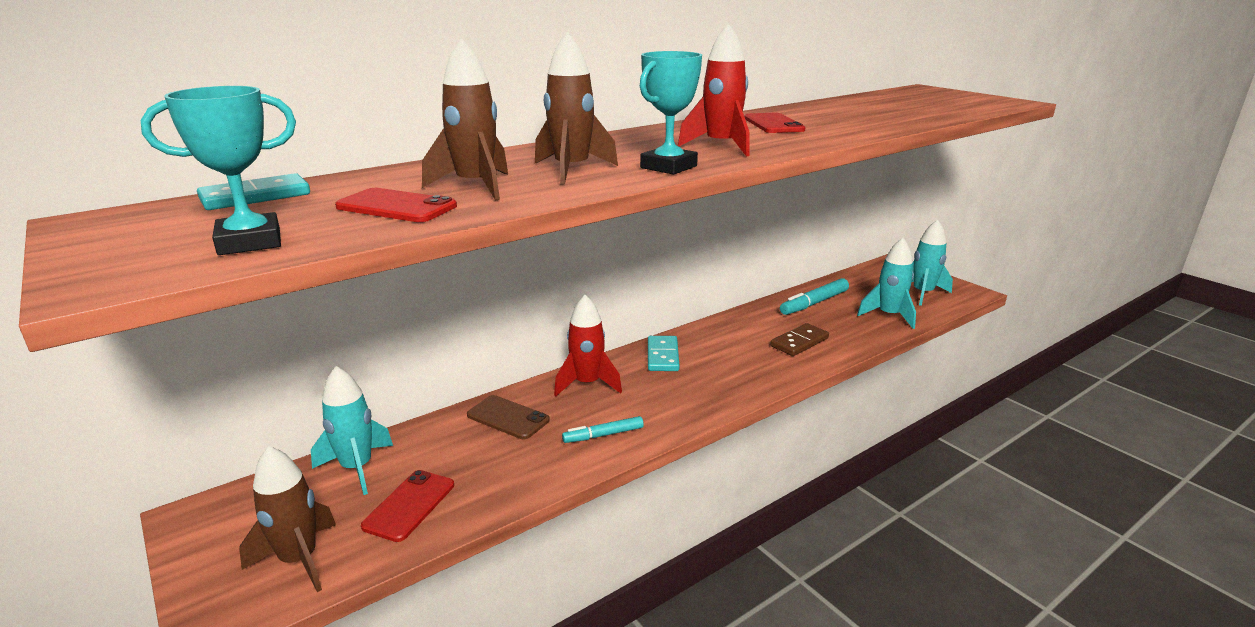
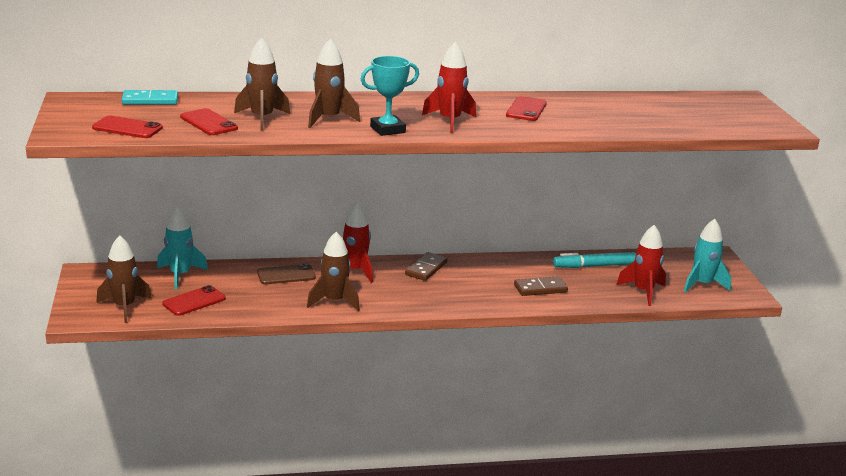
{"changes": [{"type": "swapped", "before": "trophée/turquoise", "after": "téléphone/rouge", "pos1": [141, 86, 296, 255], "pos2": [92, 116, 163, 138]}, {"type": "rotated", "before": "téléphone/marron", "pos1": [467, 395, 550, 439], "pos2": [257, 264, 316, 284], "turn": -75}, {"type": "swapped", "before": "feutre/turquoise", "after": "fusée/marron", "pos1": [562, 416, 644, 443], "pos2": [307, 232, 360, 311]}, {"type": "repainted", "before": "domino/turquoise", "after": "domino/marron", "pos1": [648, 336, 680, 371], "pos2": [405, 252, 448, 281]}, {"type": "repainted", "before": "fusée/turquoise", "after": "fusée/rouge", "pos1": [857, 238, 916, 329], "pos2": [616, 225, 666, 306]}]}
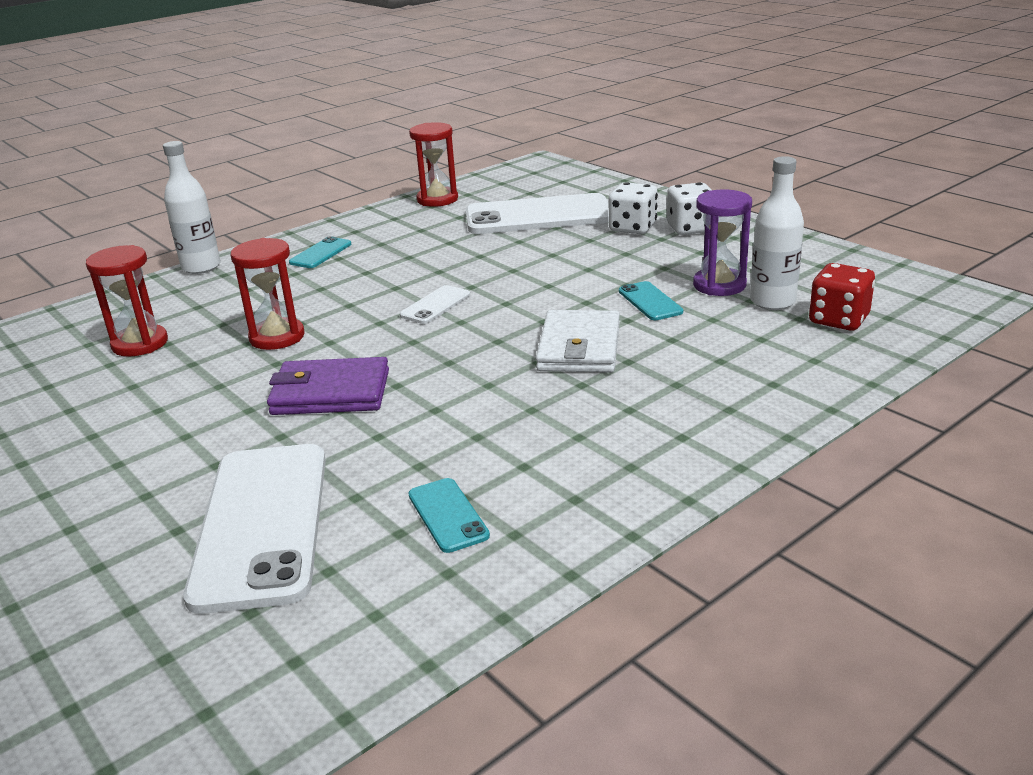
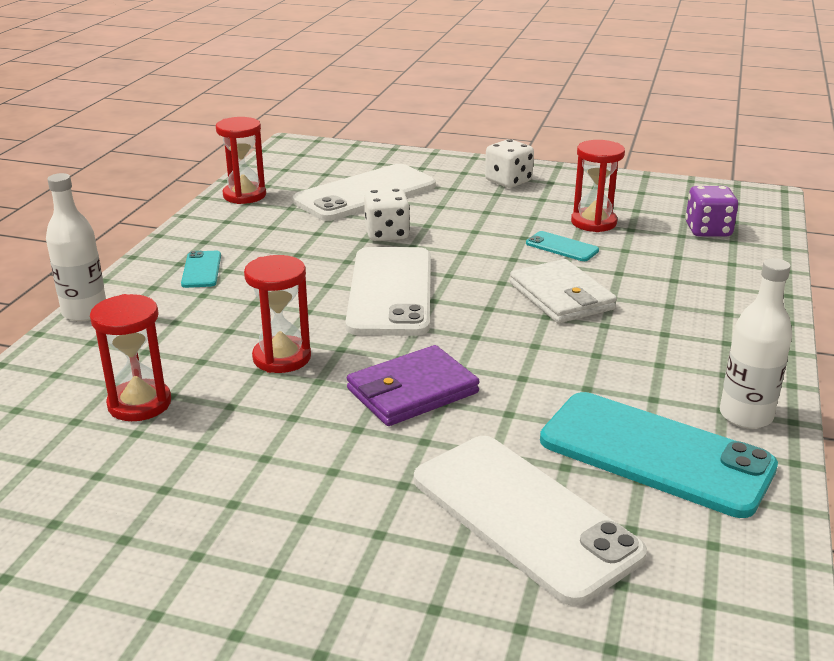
{"changes": [{"type": "scaled", "before": "téléphone/blanc", "pos1": [400, 285, 470, 324], "pos2": [345, 247, 431, 336], "scale": 2.25}, {"type": "shifted", "before": "dé/blanc", "pos1": [609, 182, 658, 234], "pos2": [364, 188, 410, 241]}, {"type": "scaled", "before": "téléphone/turquoise", "pos1": [409, 478, 490, 553], "pos2": [540, 392, 778, 518], "scale": 2.25}, {"type": "repainted", "before": "sablier/violet", "after": "sablier/rouge", "pos1": [693, 189, 752, 296], "pos2": [571, 140, 625, 232]}, {"type": "repainted", "before": "dé/rouge", "after": "dé/violet", "pos1": [809, 263, 875, 331], "pos2": [685, 186, 738, 237]}, {"type": "shifted", "before": "bouteille/blanc", "pos1": [750, 156, 804, 310], "pos2": [720, 258, 792, 429]}]}
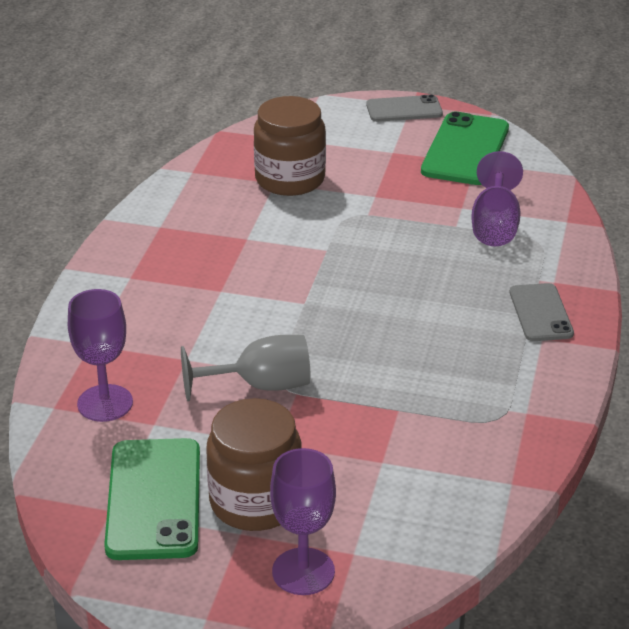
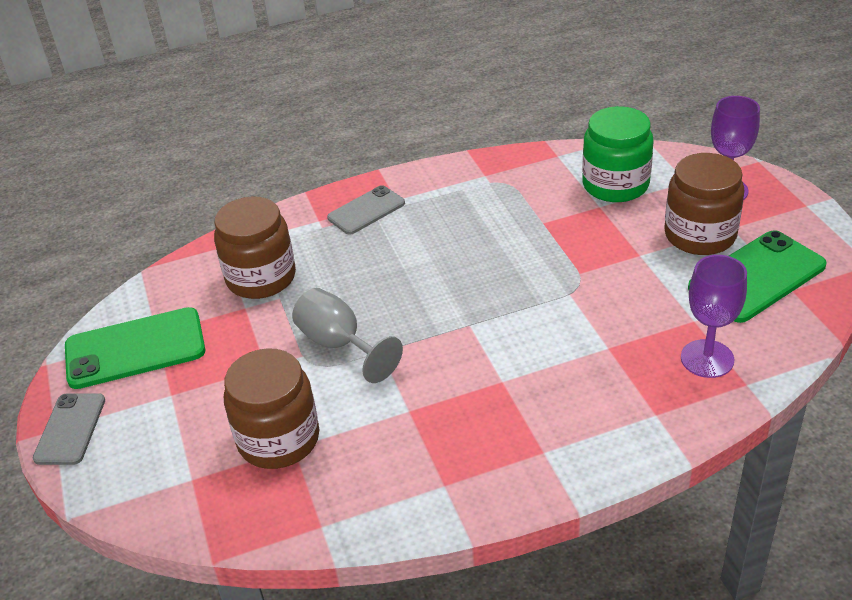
{"changes": [{"type": "rotated", "before": "téléphone/gris", "pos1": [366, 94, 443, 122], "pos2": [33, 393, 105, 465], "turn": 45}, {"type": "swapped", "before": "verre à pied/violet", "after": "bocal/marron", "pos1": [471, 151, 523, 246], "pos2": [214, 197, 296, 299]}, {"type": "shifted", "before": "verre à pied/gris", "pos1": [181, 335, 310, 401], "pos2": [292, 288, 403, 383]}, {"type": "new", "after": "bocal/vert", "pos2": [582, 106, 653, 202]}]}
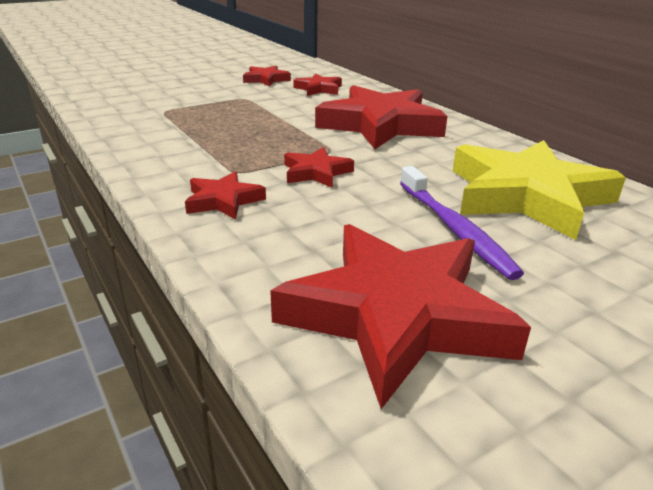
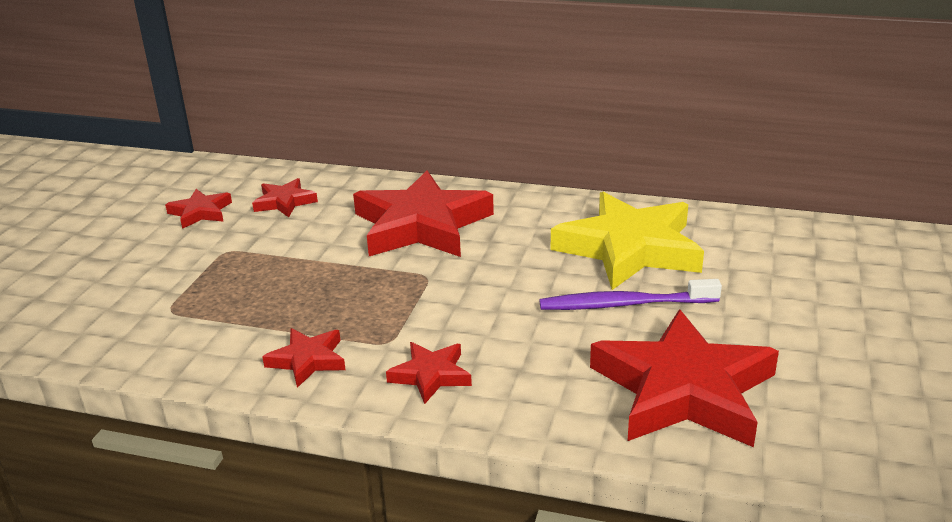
{"changes": [{"type": "shifted", "before": "étoile/rouge", "pos1": [284, 147, 354, 188], "pos2": [262, 328, 346, 388]}, {"type": "rotated", "before": "brosse à dents/violet", "pos1": [400, 166, 524, 280], "pos2": [540, 279, 722, 310], "turn": 150}]}
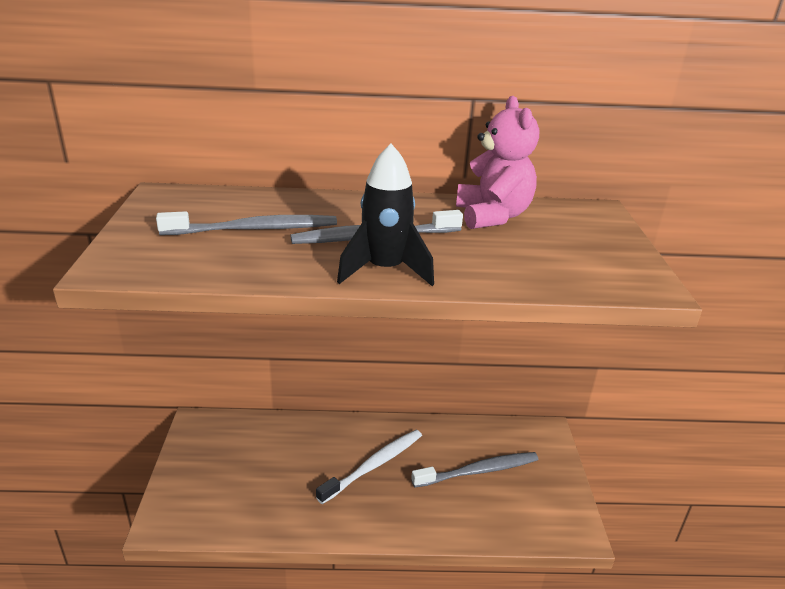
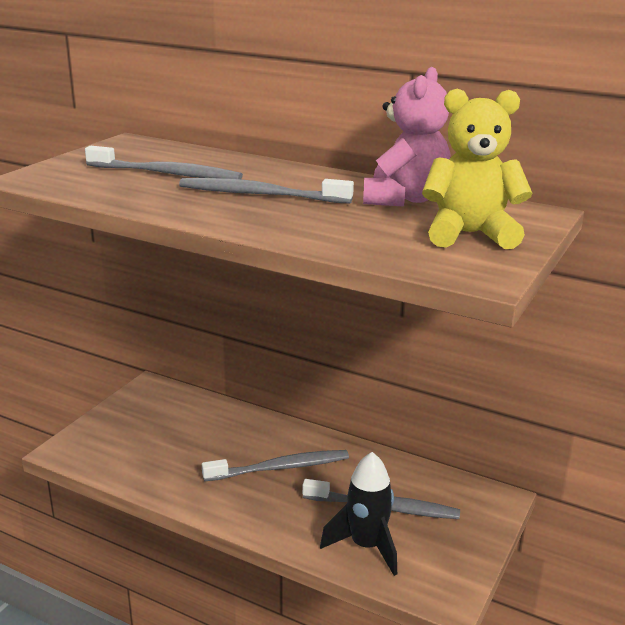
{"changes": [{"type": "repainted", "before": "brosse à dents/blanc", "after": "brosse à dents/gris", "pos1": [316, 430, 422, 504], "pos2": [202, 450, 349, 481]}, {"type": "shifted", "before": "fusée/noir", "pos1": [337, 144, 434, 286], "pos2": [320, 452, 397, 576]}, {"type": "new", "after": "ours en peluche/jaune", "pos2": [422, 89, 533, 249]}]}
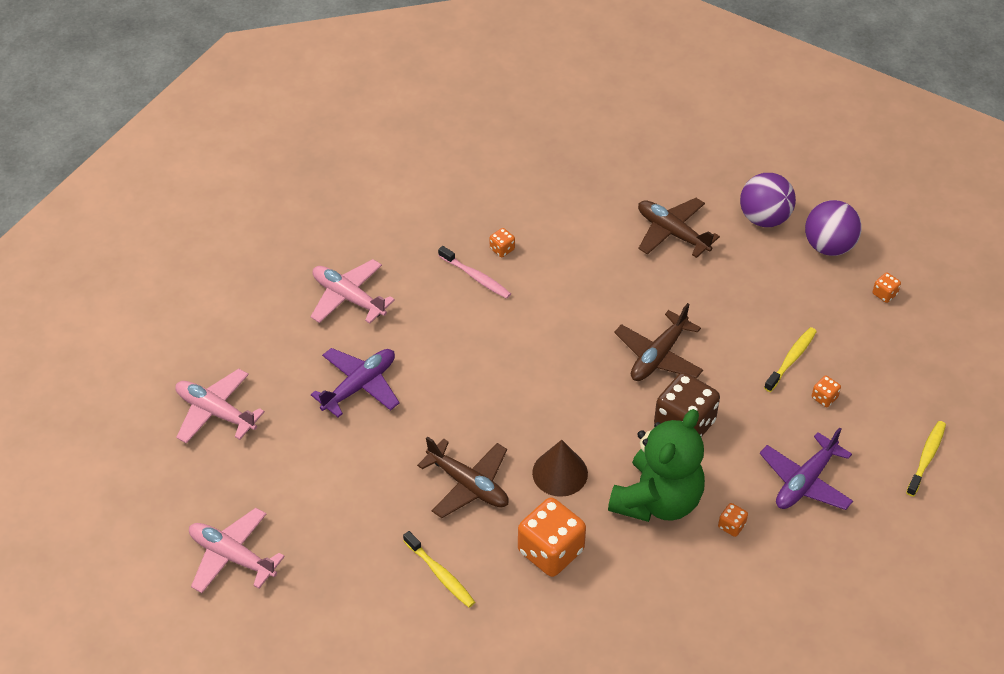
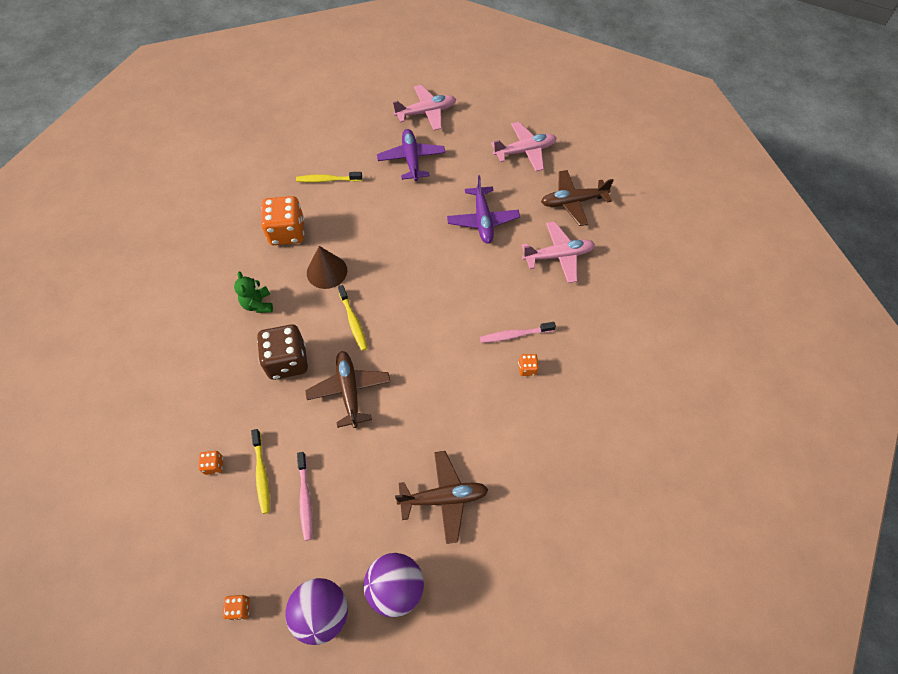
{"changes": [{"type": "scaled", "before": "ours en peluche/vert", "pos1": [608, 409, 705, 522], "pos2": [234, 272, 273, 313], "scale": 0.47}, {"type": "new", "after": "brosse à dents/rose", "pos2": [297, 452, 313, 541]}, {"type": "shifted", "before": "brosse à dents/jaune", "pos1": [906, 421, 946, 497], "pos2": [338, 285, 368, 351]}, {"type": "shifted", "before": "avion/violet", "pos1": [760, 427, 853, 510], "pos2": [377, 129, 445, 181]}, {"type": "shifted", "before": "avion/marron", "pos1": [417, 436, 509, 518], "pos2": [541, 170, 614, 226]}, {"type": "gone", "before": "dé/orange", "pos1": [718, 503, 748, 537]}]}
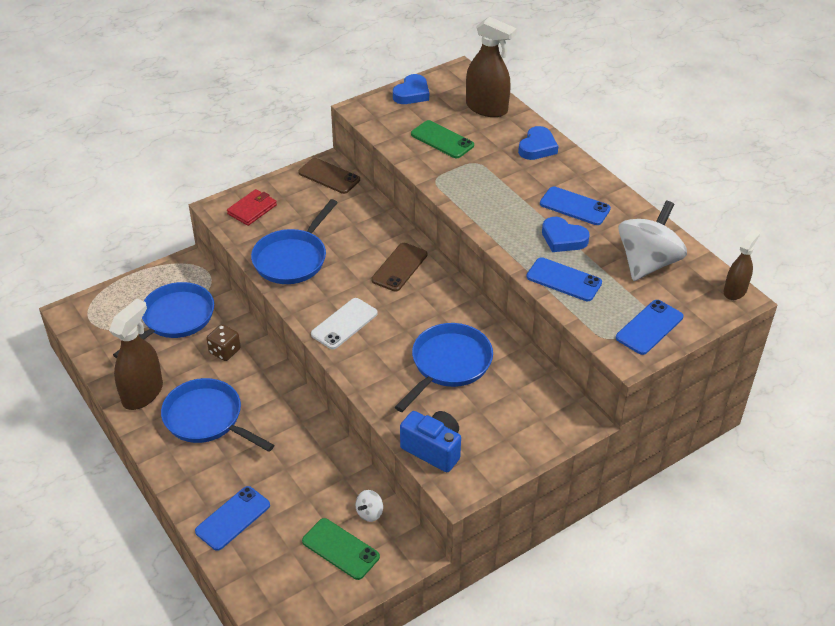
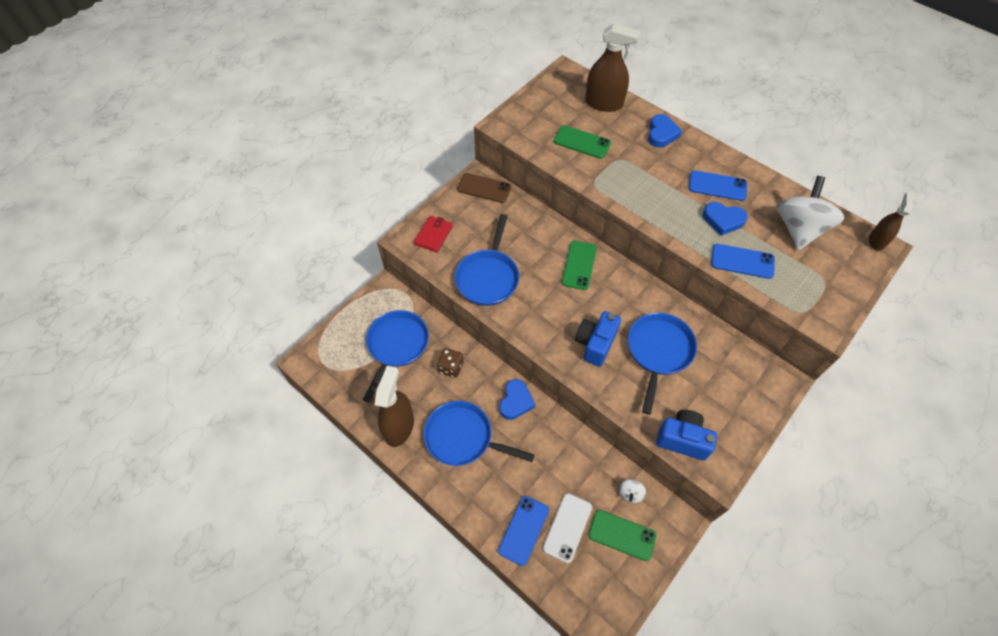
{"changes": [{"type": "shifted", "before": "cœur/bleu", "pos1": [393, 74, 429, 104], "pos2": [499, 379, 535, 420]}, {"type": "shifted", "before": "téléphone/blanc", "pos1": [311, 298, 378, 349], "pos2": [543, 493, 592, 563]}, {"type": "repainted", "before": "téléphone/marron", "after": "téléphone/vert", "pos1": [371, 243, 427, 291], "pos2": [562, 241, 597, 290]}, {"type": "new", "after": "appareil photo/bleu", "pos2": [575, 311, 621, 367]}, {"type": "gone", "before": "téléphone/bleu", "pos1": [616, 300, 683, 355]}]}
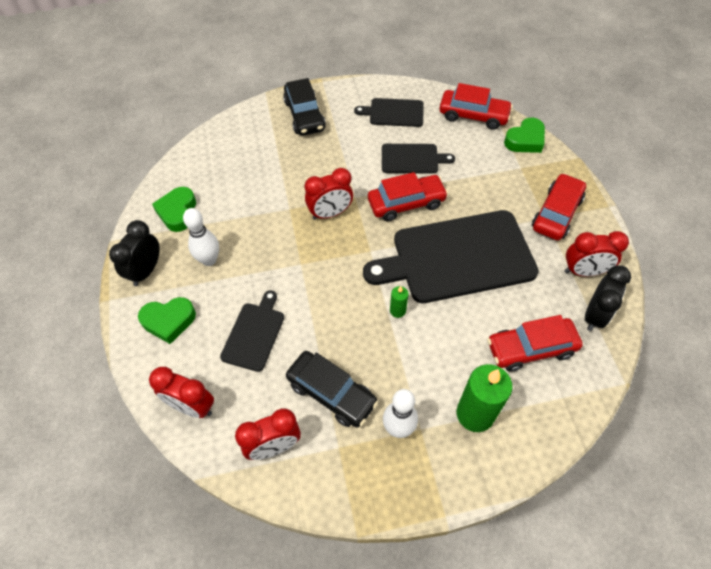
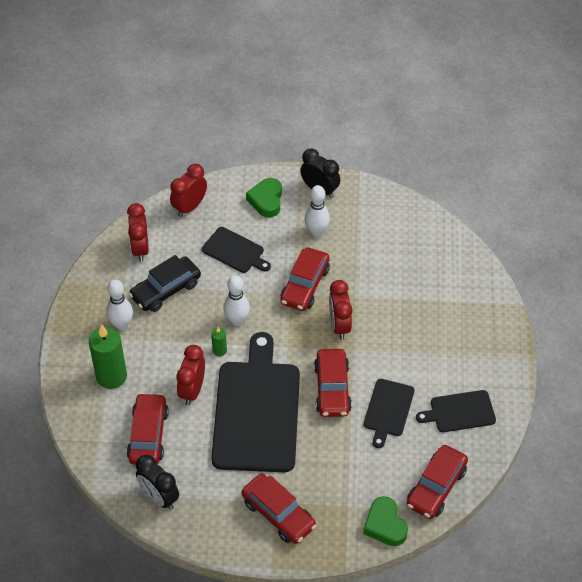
{"changes": [{"type": "shifted", "before": "réveil/rouge", "pos1": [564, 231, 629, 276], "pos2": [176, 345, 205, 405]}, {"type": "new", "after": "quille/blanc", "pos2": [223, 275, 250, 326]}, {"type": "new", "after": "voiture/rouge", "pos2": [280, 248, 330, 311]}, {"type": "rotated", "before": "planche à découper/noir", "pos1": [354, 98, 424, 127], "pos2": [416, 390, 496, 432], "turn": -120}, {"type": "gone", "before": "cœur/vert", "pos1": [152, 187, 196, 232]}, {"type": "gone", "before": "voiture/noir", "pos1": [283, 78, 326, 136]}]}
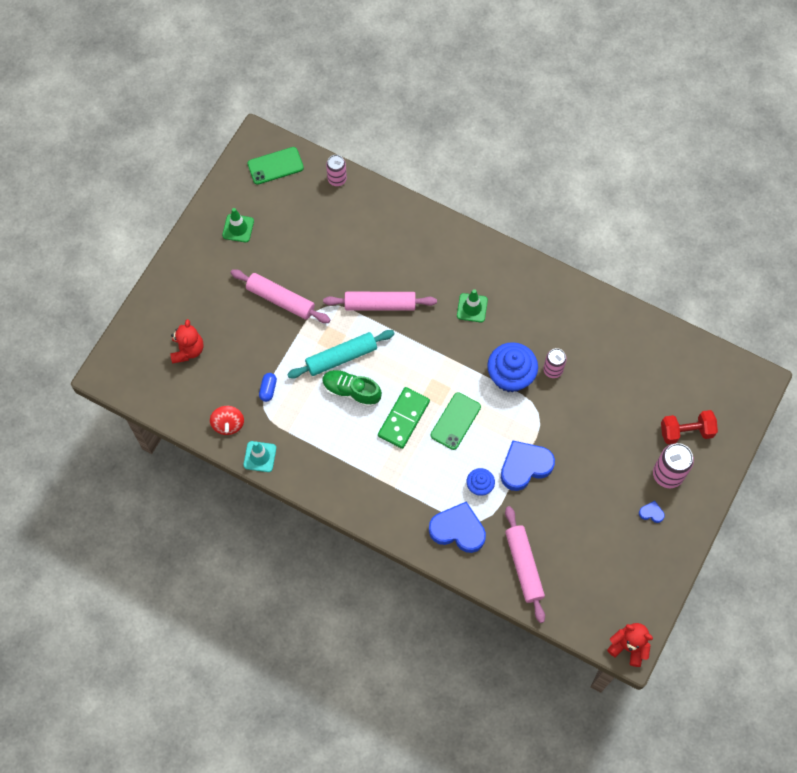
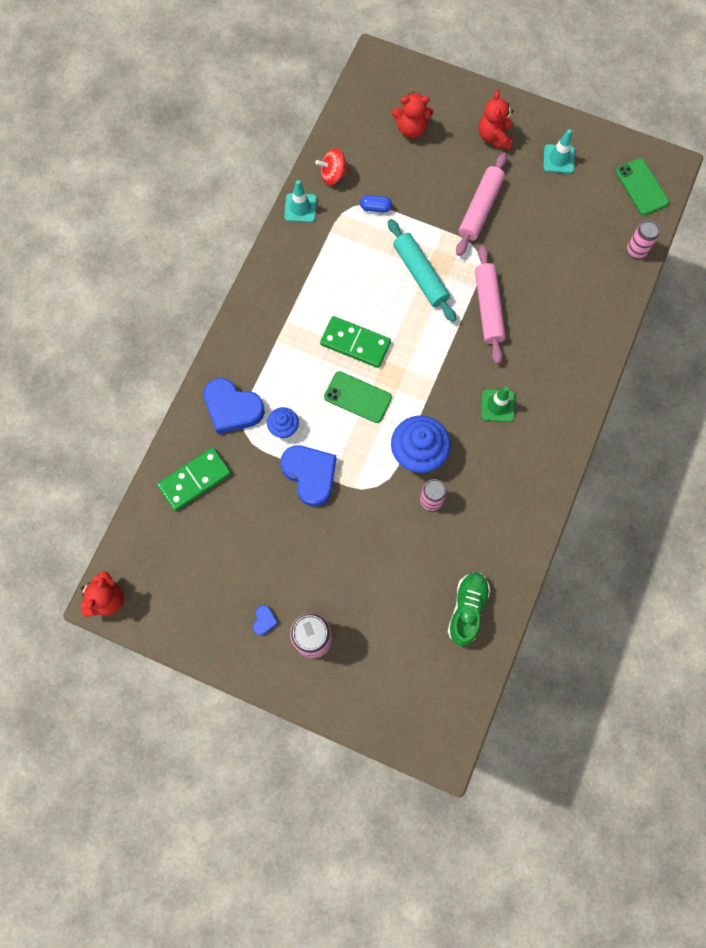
{"changes": [{"type": "swapped", "before": "rouleau à pâtisserie/rose", "after": "domino/vert", "pos1": [505, 506, 545, 623], "pos2": [157, 447, 231, 511]}, {"type": "rotated", "before": "cœur/bleu", "pos1": [429, 501, 486, 553], "pos2": [203, 378, 265, 434], "turn": 105}, {"type": "shifted", "before": "chaussure/vert", "pos1": [322, 370, 382, 407], "pos2": [448, 572, 490, 646]}, {"type": "new", "after": "ours en peluche/rouge", "pos2": [478, 90, 514, 150]}, {"type": "repainted", "before": "cône de chantier/vert", "after": "cône de chantier/turquoise", "pos1": [222, 208, 254, 242], "pos2": [543, 129, 575, 173]}, {"type": "gone", "before": "haltère/rouge", "pos1": [661, 410, 718, 444]}]}
